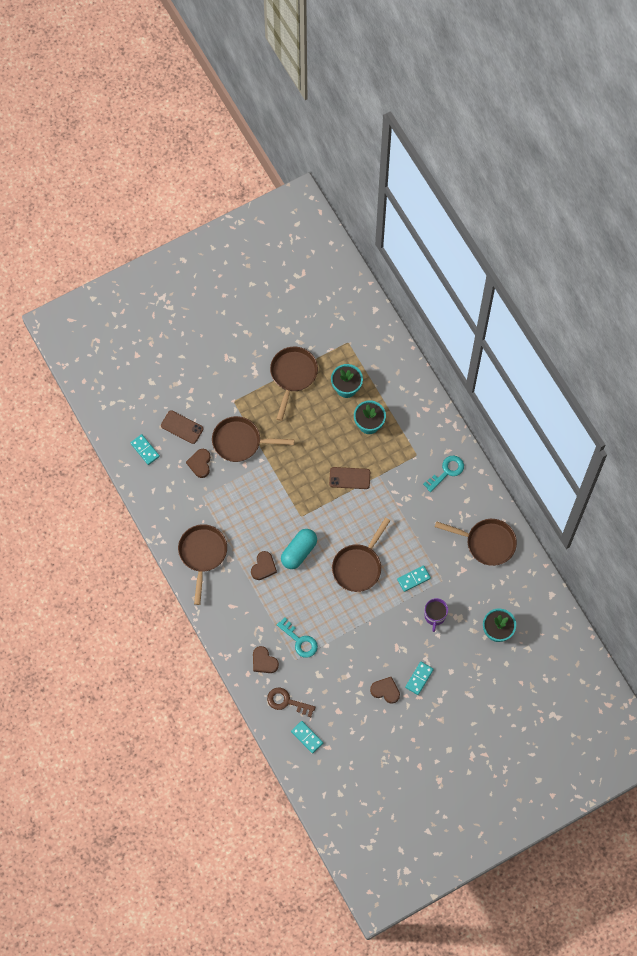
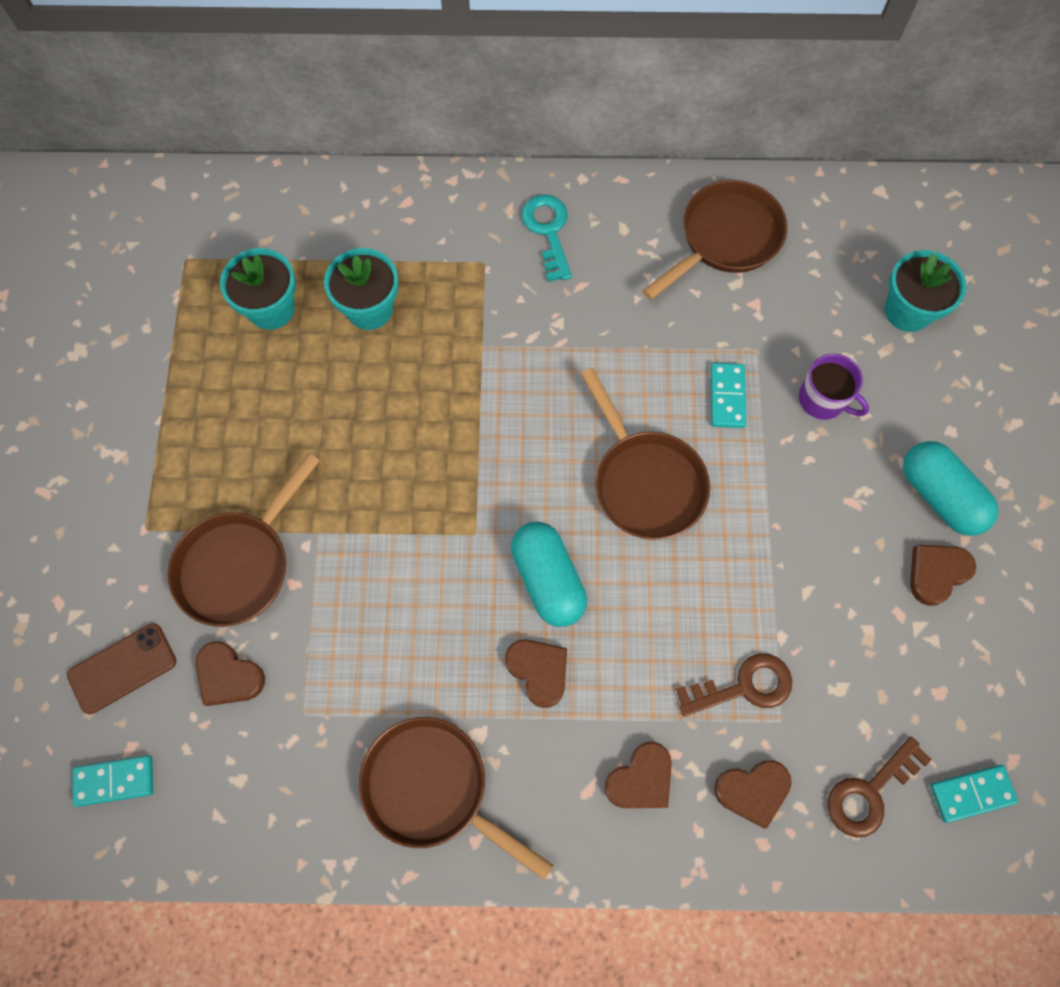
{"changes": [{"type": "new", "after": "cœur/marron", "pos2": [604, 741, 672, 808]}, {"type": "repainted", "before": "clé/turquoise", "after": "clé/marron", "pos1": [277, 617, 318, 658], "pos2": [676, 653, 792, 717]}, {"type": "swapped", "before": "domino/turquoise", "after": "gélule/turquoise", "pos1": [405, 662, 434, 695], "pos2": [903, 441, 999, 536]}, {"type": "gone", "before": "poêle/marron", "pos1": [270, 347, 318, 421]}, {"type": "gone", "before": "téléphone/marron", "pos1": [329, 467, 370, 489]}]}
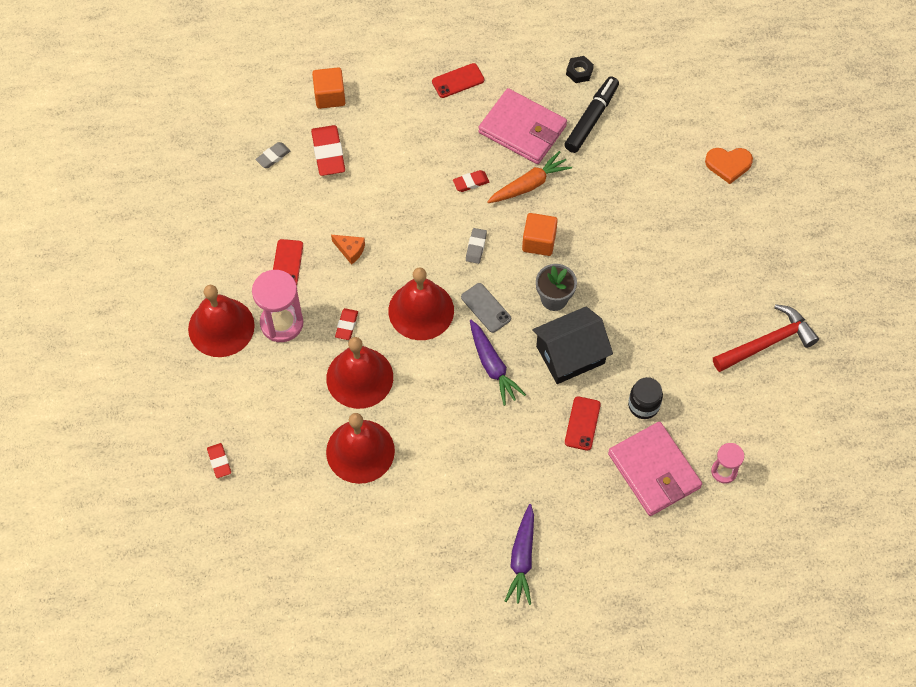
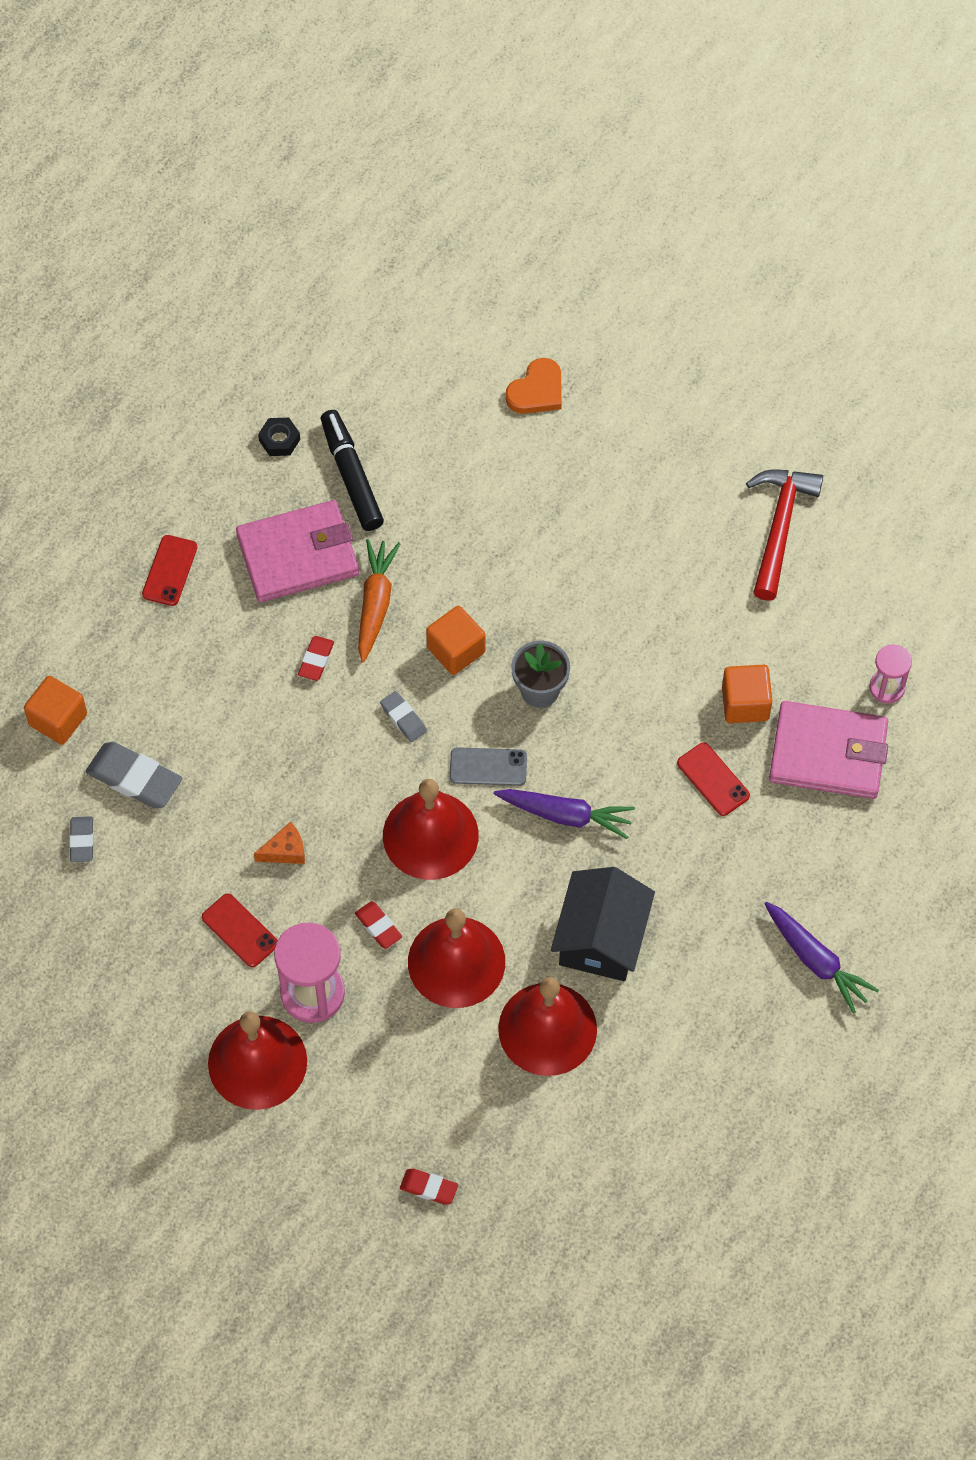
{"changes": [{"type": "repainted", "before": "gomme/rouge", "after": "gomme/gris", "pos1": [311, 125, 345, 176], "pos2": [85, 742, 182, 808]}, {"type": "shifted", "before": "maison/noir", "pos1": [532, 306, 613, 384], "pos2": [551, 867, 655, 981]}, {"type": "swapped", "before": "bocal/noir", "after": "cube/orange", "pos1": [628, 377, 663, 419], "pos2": [722, 665, 773, 723]}]}
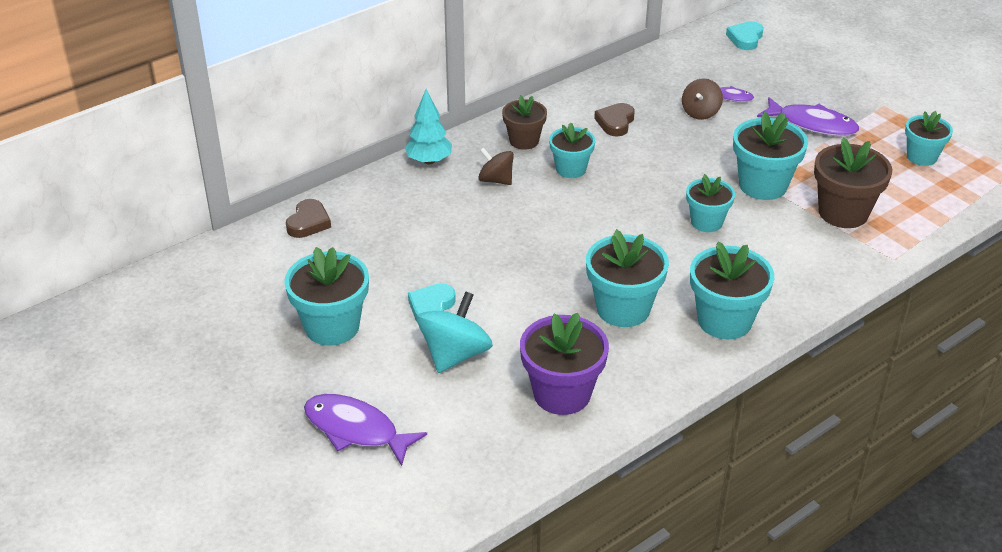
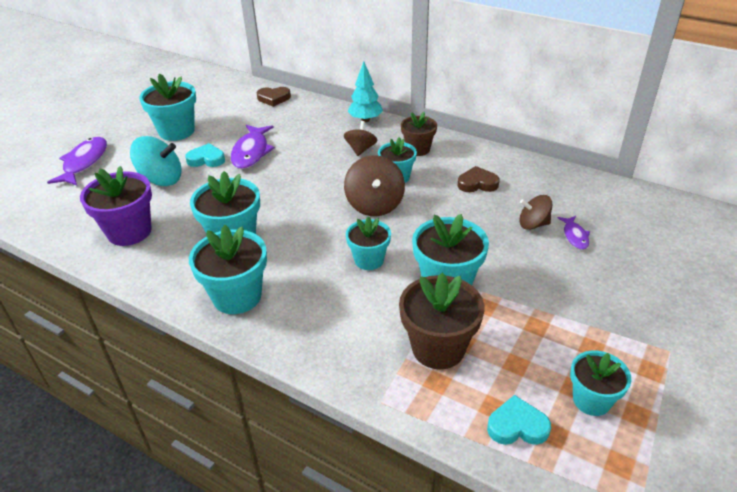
{"changes": [{"type": "shifted", "before": "poisson/violet", "pos1": [757, 97, 859, 136], "pos2": [231, 125, 275, 169]}, {"type": "new", "after": "toupie/marron", "pos2": [344, 155, 405, 216]}, {"type": "shifted", "before": "cœur/turquoise", "pos1": [726, 21, 763, 50], "pos2": [487, 395, 551, 445]}]}
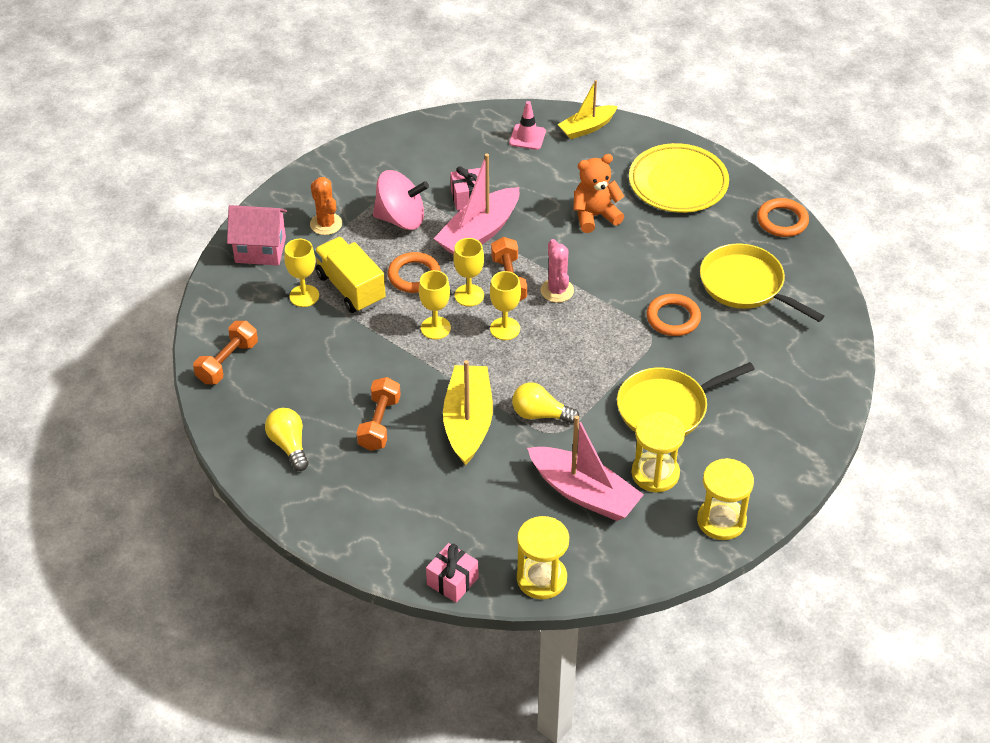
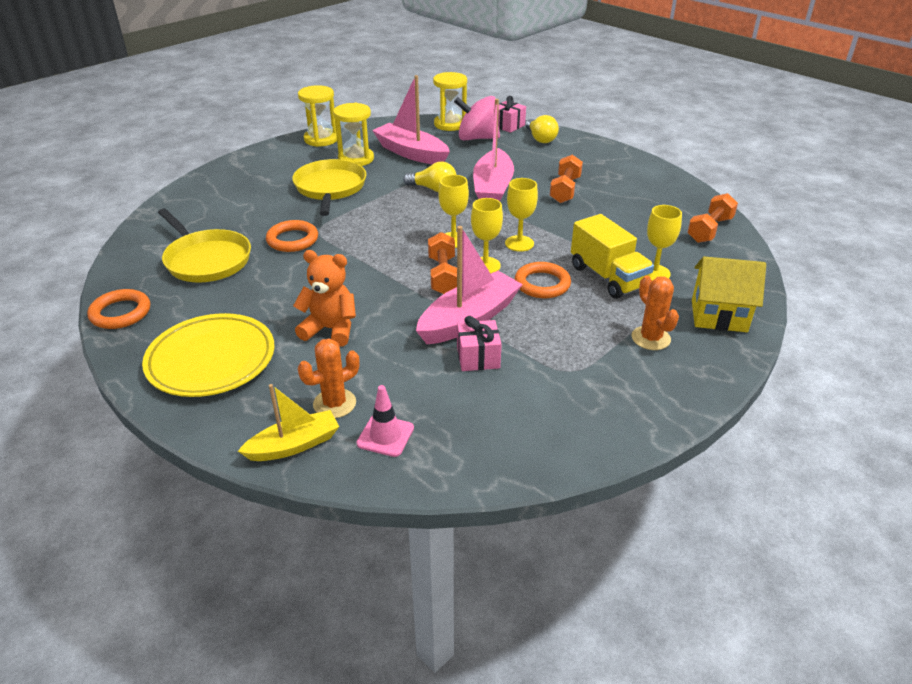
{"changes": [{"type": "rotated", "before": "poêle/jaune", "pos1": [617, 362, 755, 436], "pos2": [292, 159, 367, 216], "turn": -75}, {"type": "rotated", "before": "ours en peluche/orange", "pos1": [573, 154, 624, 233], "pos2": [293, 250, 356, 347], "turn": -150}, {"type": "new", "after": "cactus/orange", "pos2": [298, 338, 360, 418]}, {"type": "shifted", "before": "toupie/rose", "pos1": [373, 170, 429, 230], "pos2": [454, 96, 500, 140]}, {"type": "repainted", "before": "bateau/jaune", "after": "bateau/rose", "pos1": [443, 360, 493, 465], "pos2": [473, 99, 514, 201]}, {"type": "shifted", "before": "ampoule/jaune", "pos1": [265, 408, 308, 471], "pos2": [526, 115, 559, 143]}, {"type": "repainted", "before": "maison/rose", "after": "maison/jaune", "pos1": [227, 205, 287, 266], "pos2": [692, 256, 766, 332]}, {"type": "gone", "before": "cactus/rose", "pos1": [541, 239, 574, 303]}]}
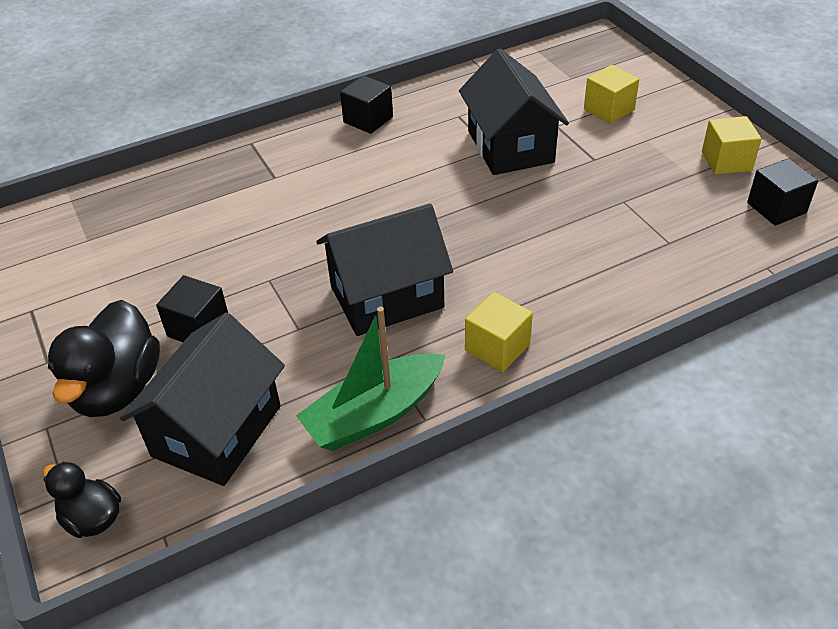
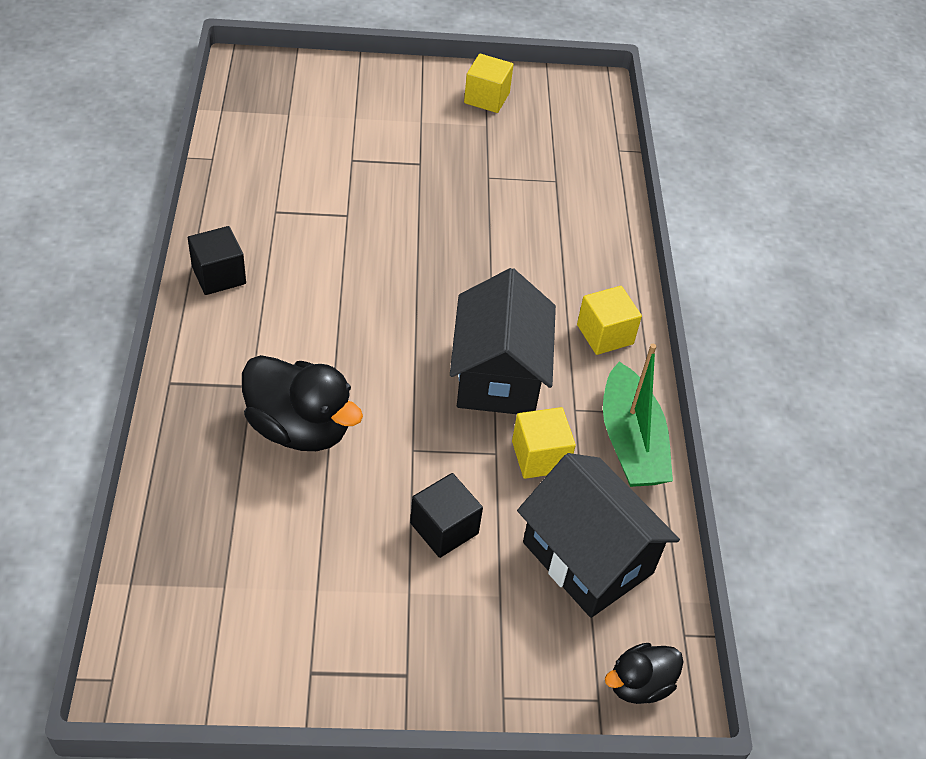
{"changes": [{"type": "shifted", "before": "canard/noir", "pos1": [48, 300, 160, 417], "pos2": [242, 355, 363, 451]}, {"type": "shifted", "before": "cube/jaune", "pos1": [584, 65, 639, 124], "pos2": [512, 407, 576, 479]}, {"type": "gone", "before": "maison/noir", "pos1": [459, 49, 569, 175]}, {"type": "gone", "before": "cube/noir", "pos1": [747, 158, 818, 226]}]}
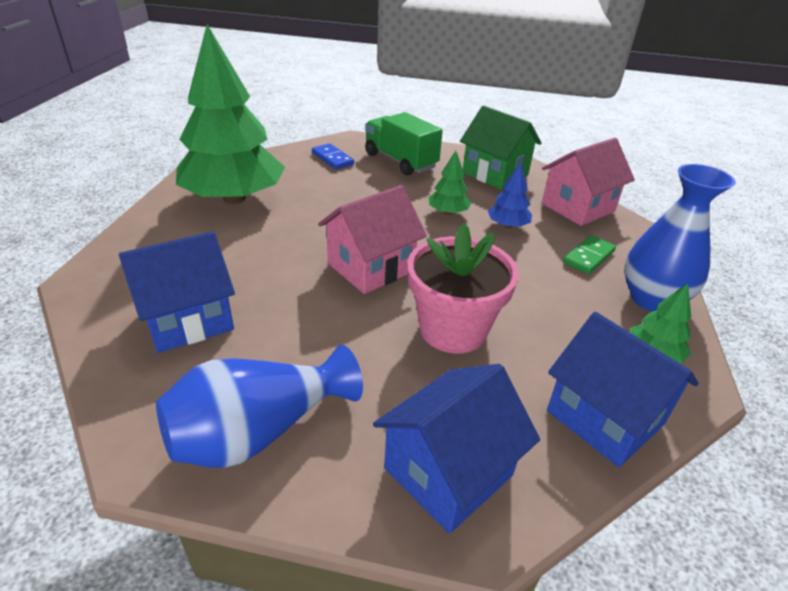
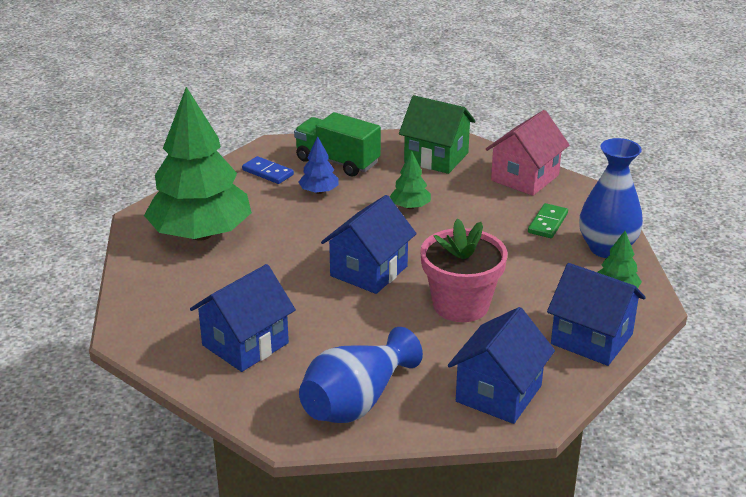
{"changes": [{"type": "shifted", "before": "arbre/bleu", "pos1": [488, 163, 532, 228], "pos2": [298, 136, 339, 194]}, {"type": "repainted", "before": "maison/rose", "after": "maison/bleu", "pos1": [318, 185, 427, 294], "pos2": [321, 195, 417, 294]}]}
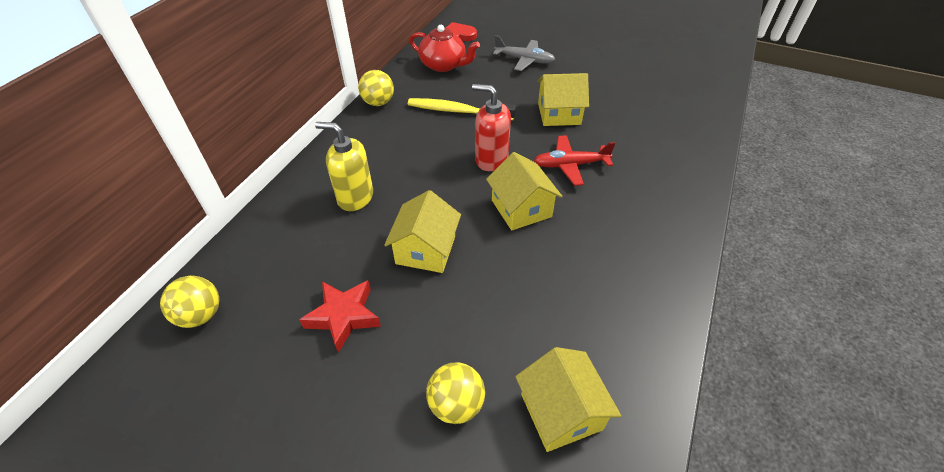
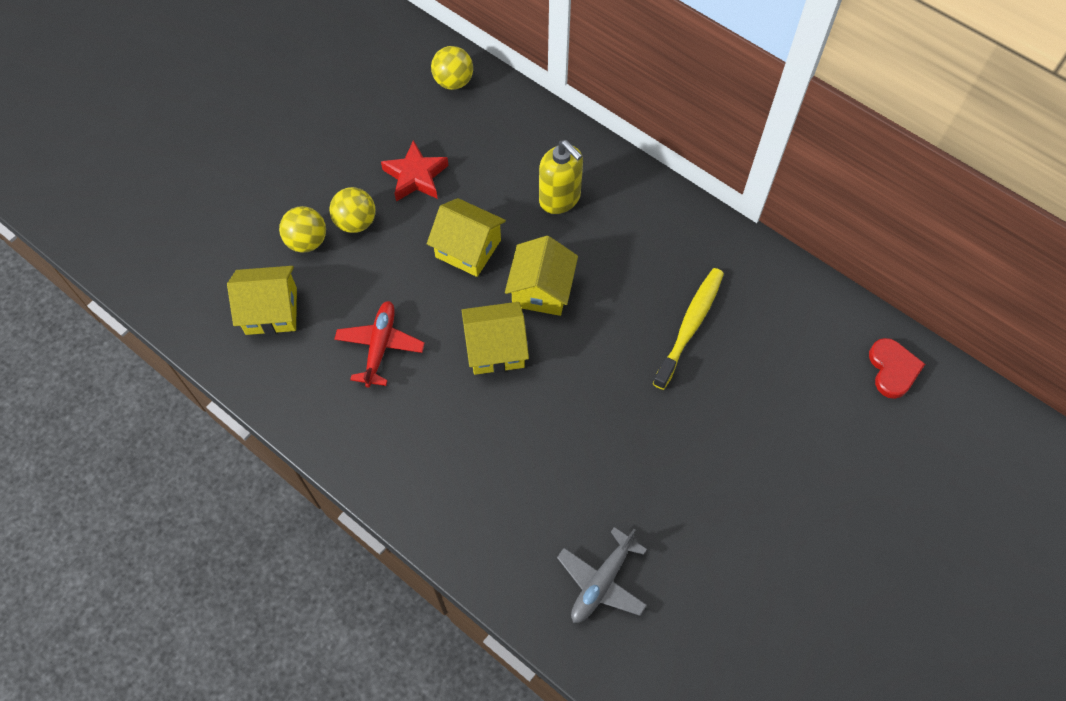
{"changes": [{"type": "shifted", "before": "balle/jaune", "pos1": [358, 70, 394, 106], "pos2": [330, 187, 376, 233]}, {"type": "shifted", "before": "avion/rouge", "pos1": [534, 135, 615, 186], "pos2": [334, 301, 425, 388]}, {"type": "shifted", "before": "maison/jaune", "pos1": [537, 73, 589, 126], "pos2": [505, 236, 578, 316]}, {"type": "rotated", "before": "distributeur de savon/jaune", "pos1": [315, 122, 373, 211], "pos2": [539, 140, 583, 214], "turn": 105}, {"type": "shifted", "before": "avion/gris", "pos1": [493, 35, 555, 71], "pos2": [557, 527, 647, 623]}, {"type": "gone", "before": "théière/rouge", "pos1": [409, 25, 480, 72]}, {"type": "gone", "before": "distributeur de savon/rouge", "pos1": [472, 84, 511, 171]}]}
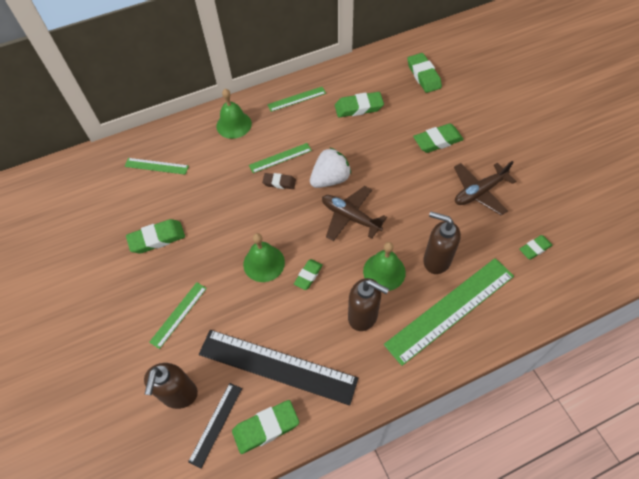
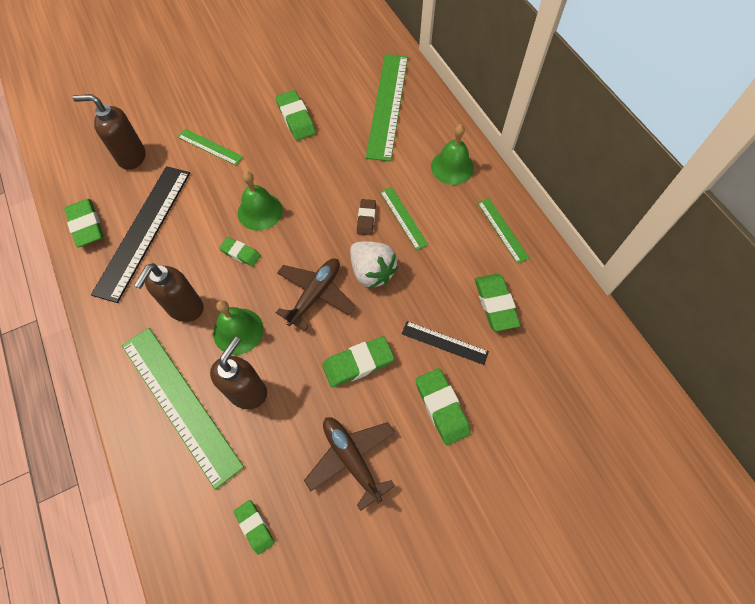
{"changes": [{"type": "shifted", "before": "gomme/vert", "pos1": [407, 53, 442, 93], "pos2": [322, 336, 394, 388]}, {"type": "scaled", "before": "règle/vert", "pos1": [124, 158, 189, 175], "pos2": [365, 54, 408, 161], "scale": 2.01}, {"type": "shifted", "before": "règle/noir", "pos1": [188, 383, 242, 468], "pos2": [402, 321, 489, 365]}]}
